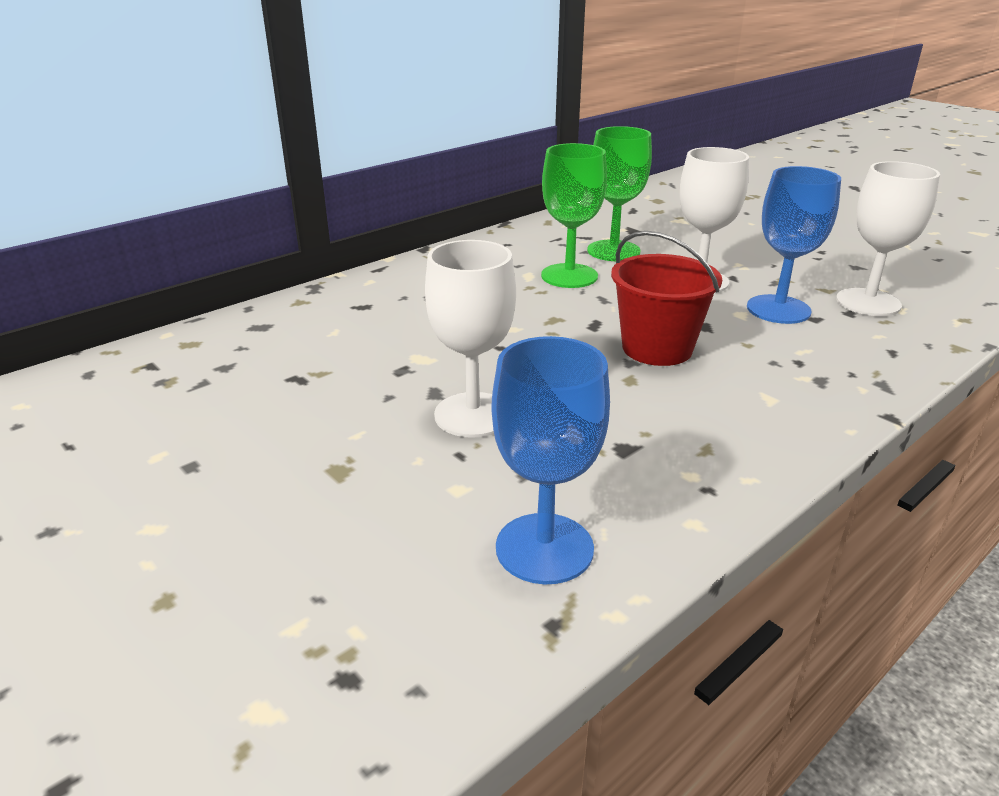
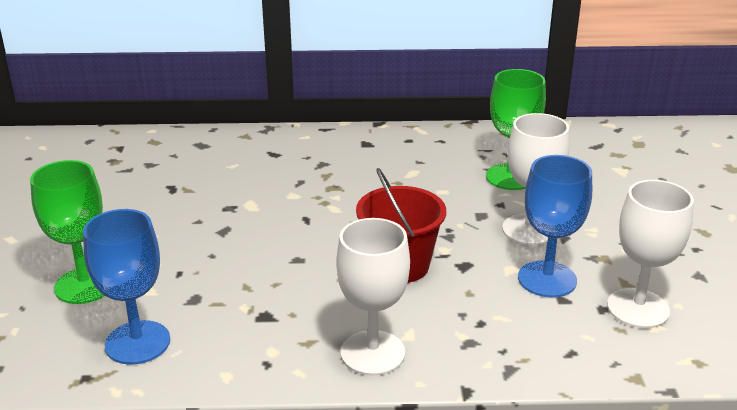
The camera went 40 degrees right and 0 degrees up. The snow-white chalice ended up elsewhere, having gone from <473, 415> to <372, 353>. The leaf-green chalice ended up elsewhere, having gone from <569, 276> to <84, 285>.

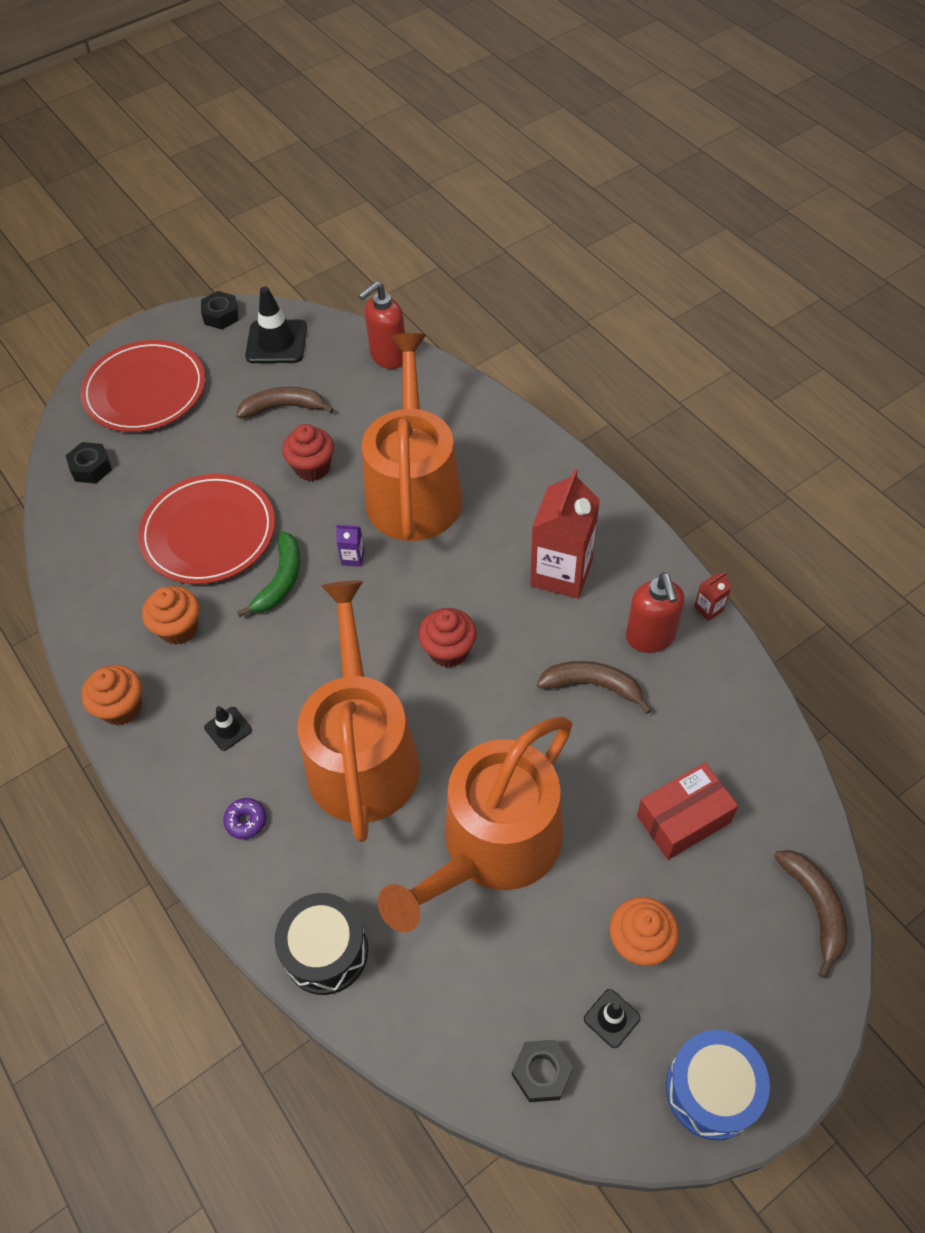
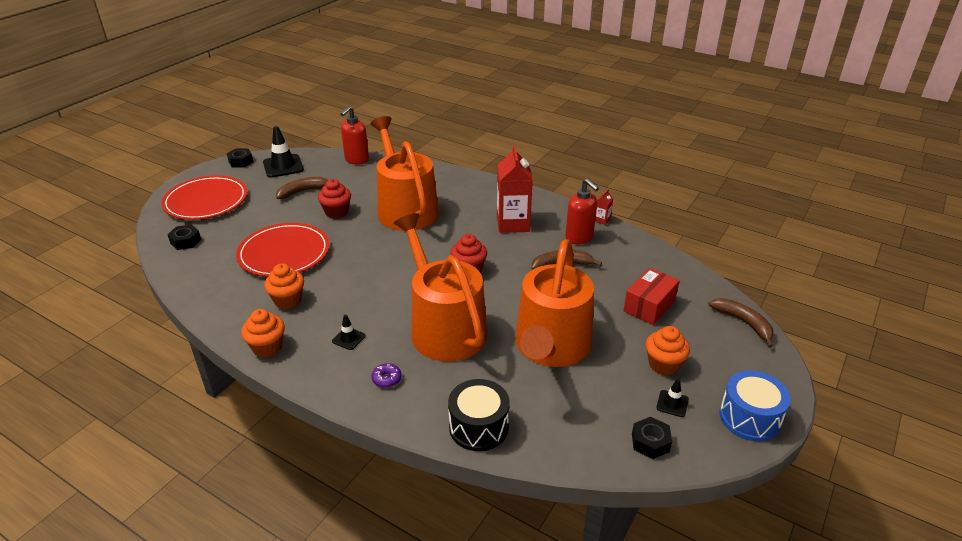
The camera went 25 degrees left and 20 degrees down. The second view lost the leaf-green banana fruit at <280, 580>. The second view lost the violet juice carton at <353, 557>.

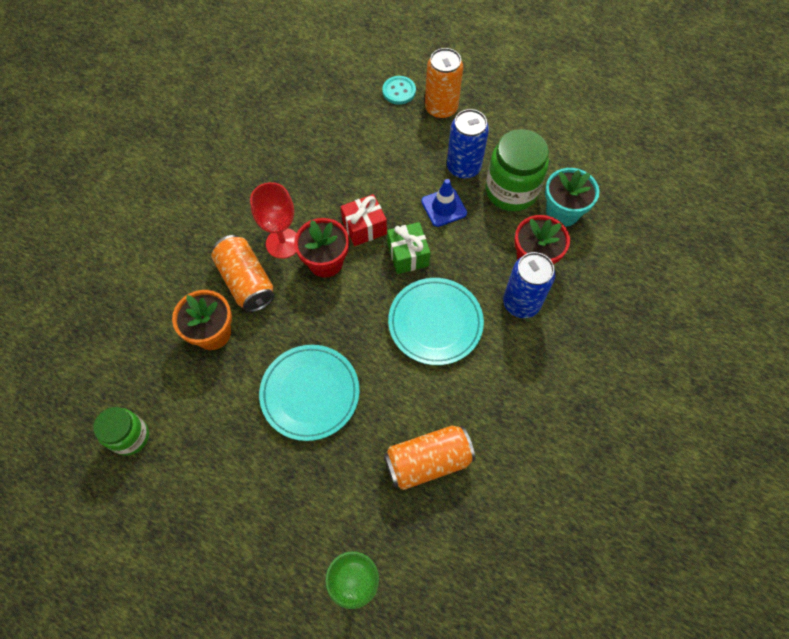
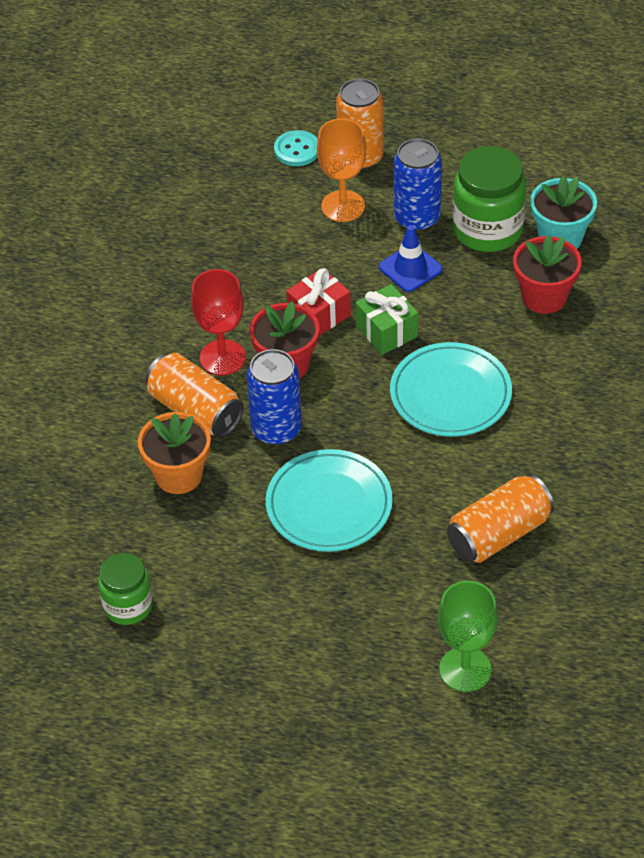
The camera went 15 degrees left and 15 degrees down. The cobalt soda can ended up elsewhere, having gone from <521, 303> to <276, 429>. The second view gained the bright orange chalice at <343, 206>.

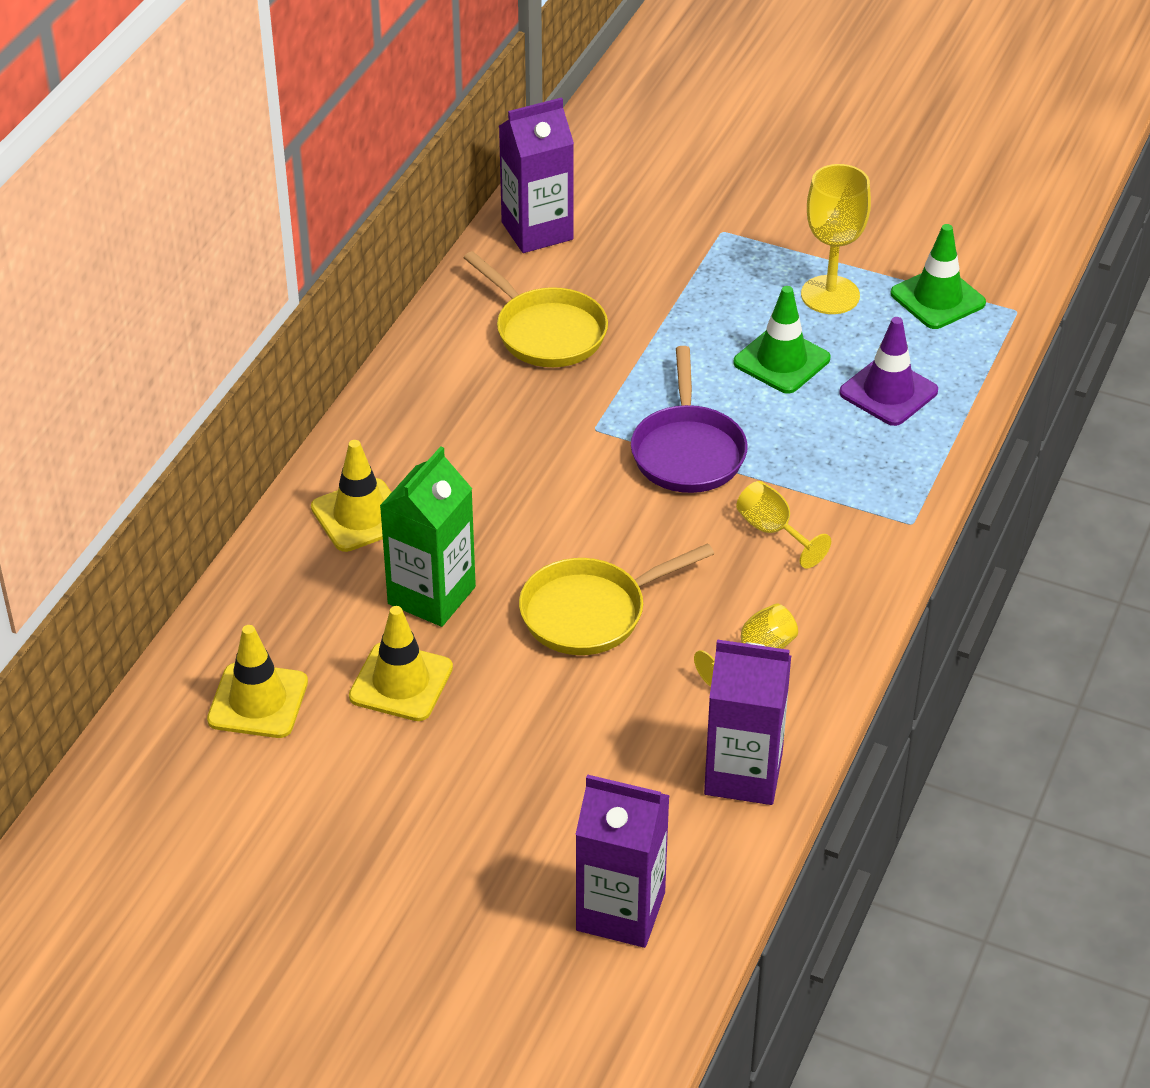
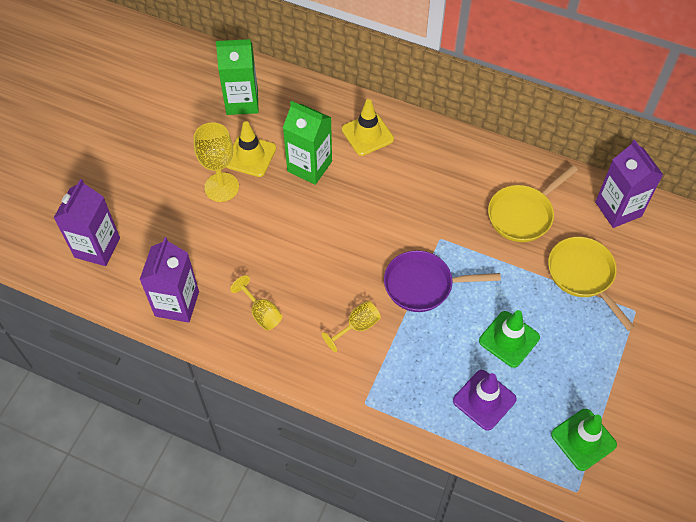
The camera went 90 degrees right and 15 degrees up. Where the bright yellow safety cone stood at <258, 701>, the leaf-green juice carton came to stand at <242, 102>. The bright yellow frying pan ended up elsewhere, having gone from <590, 612> to <583, 275>. The bright yellow chalice ended up elsewhere, having gone from <830, 295> to <221, 187>.

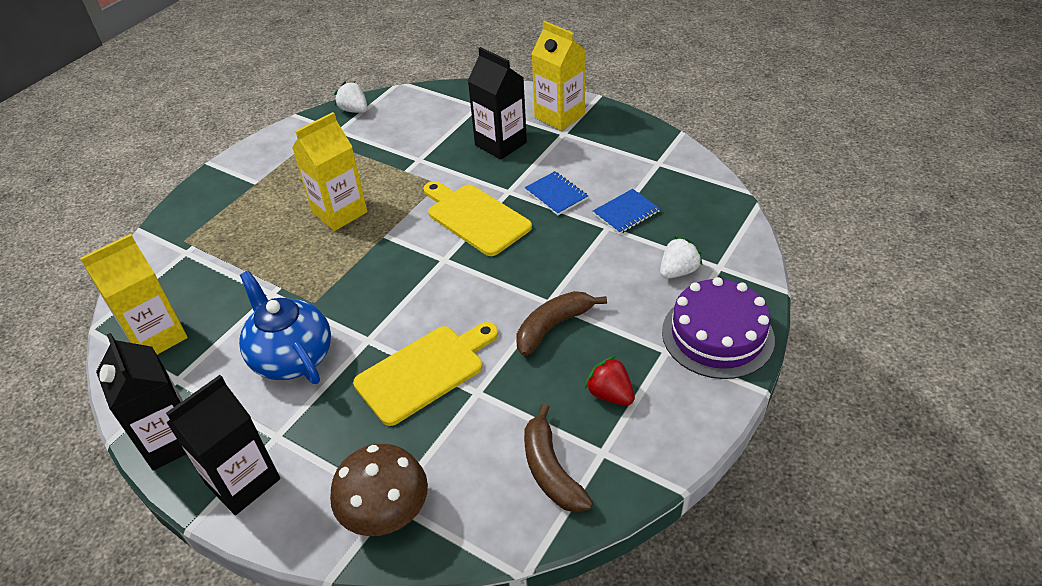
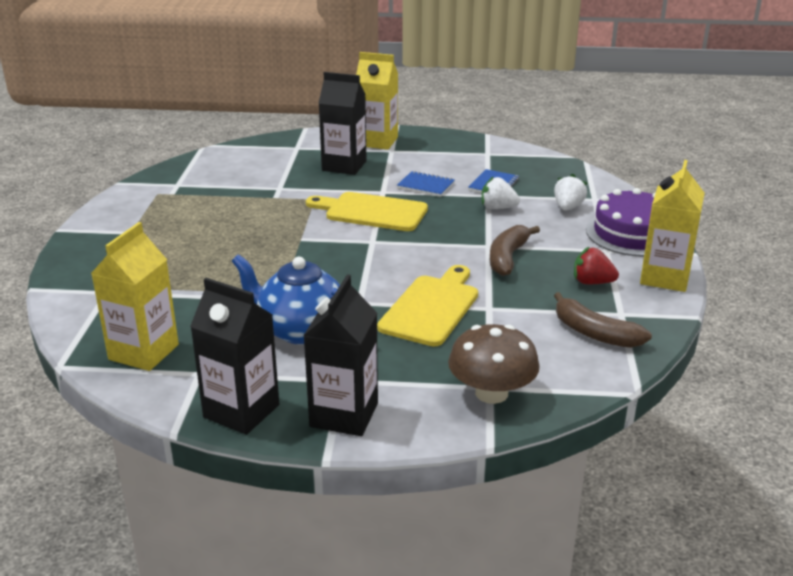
The camera went 30 degrees left and 15 degrees down. The bright yellow juice carton ended up elsewhere, having gone from <340, 212> to <665, 277>. The snow-white strawberry ended up elsewhere, having gone from <354, 110> to <497, 208>.

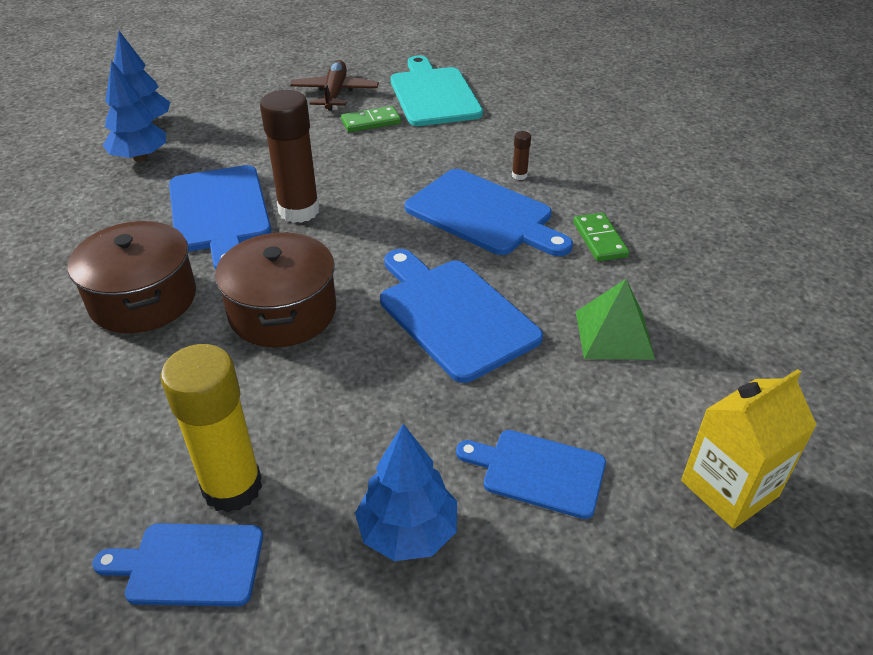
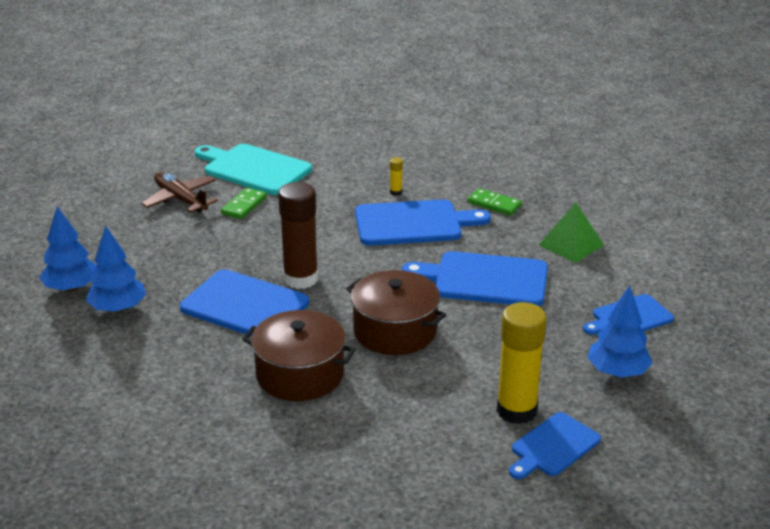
The camera went 45 degrees left and 10 degrees down. What was the brown stick of glue at <519, 175> turned into the bright yellow stick of glue at <396, 192>. The second view lost the bright yellow juice carton at <729, 488>.

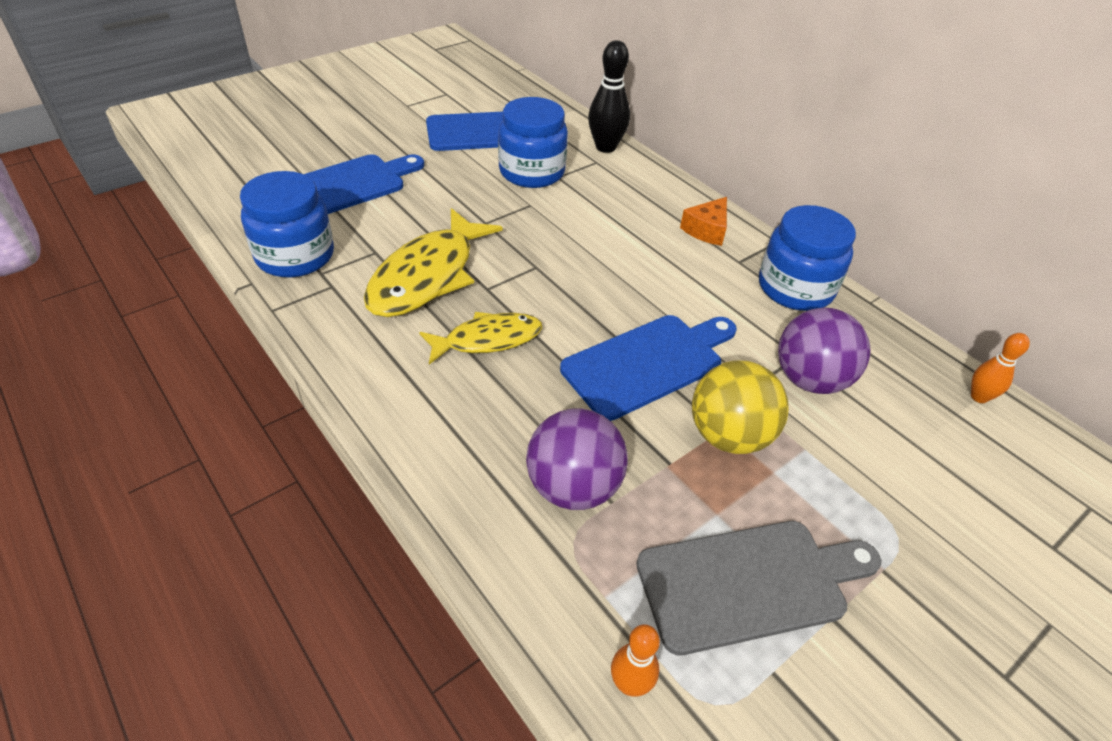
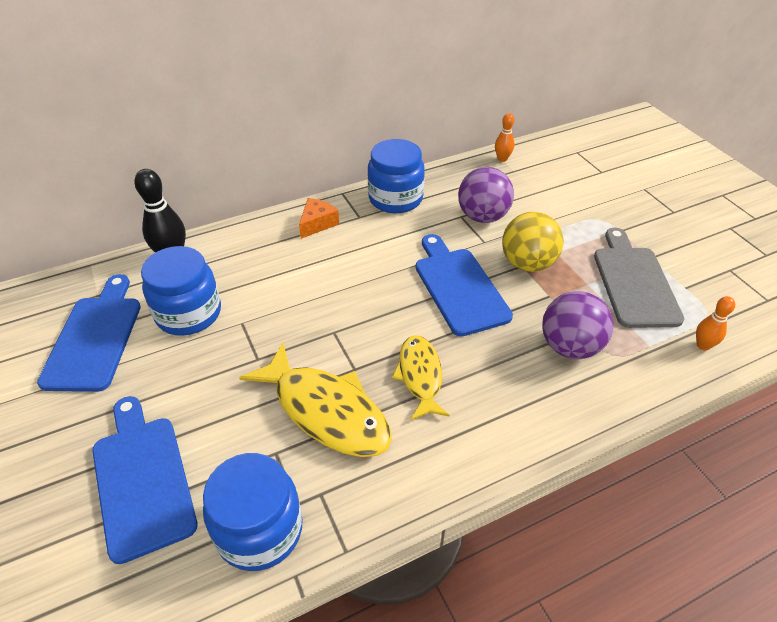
The camera went 75 degrees left and 0 degrees up. The bright orange cheese wedge at <707, 230> ended up facing another way, 105 degrees counterclockwise from before.

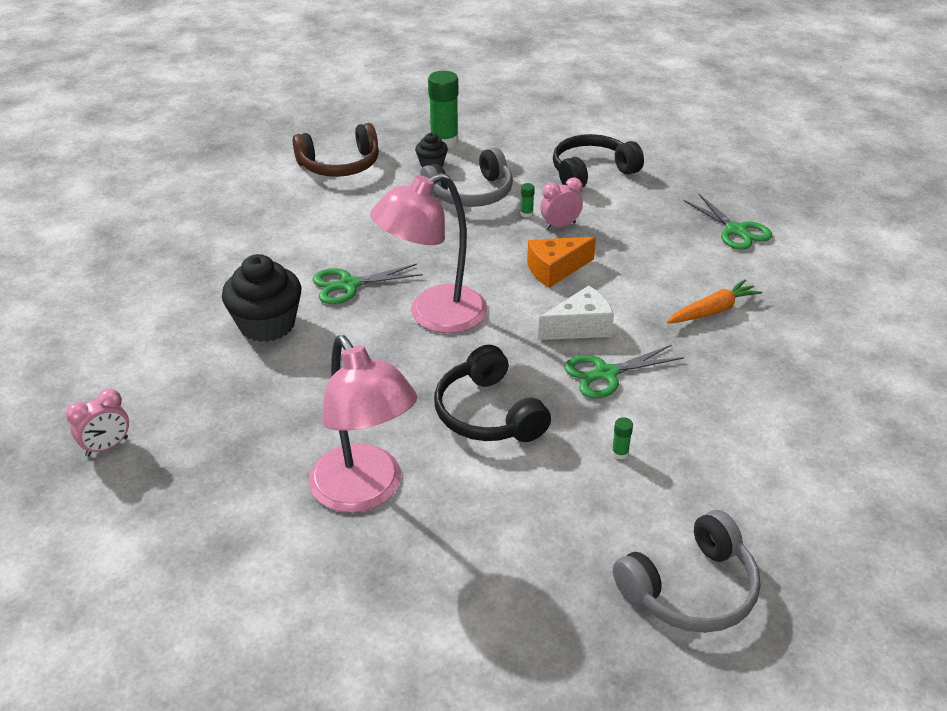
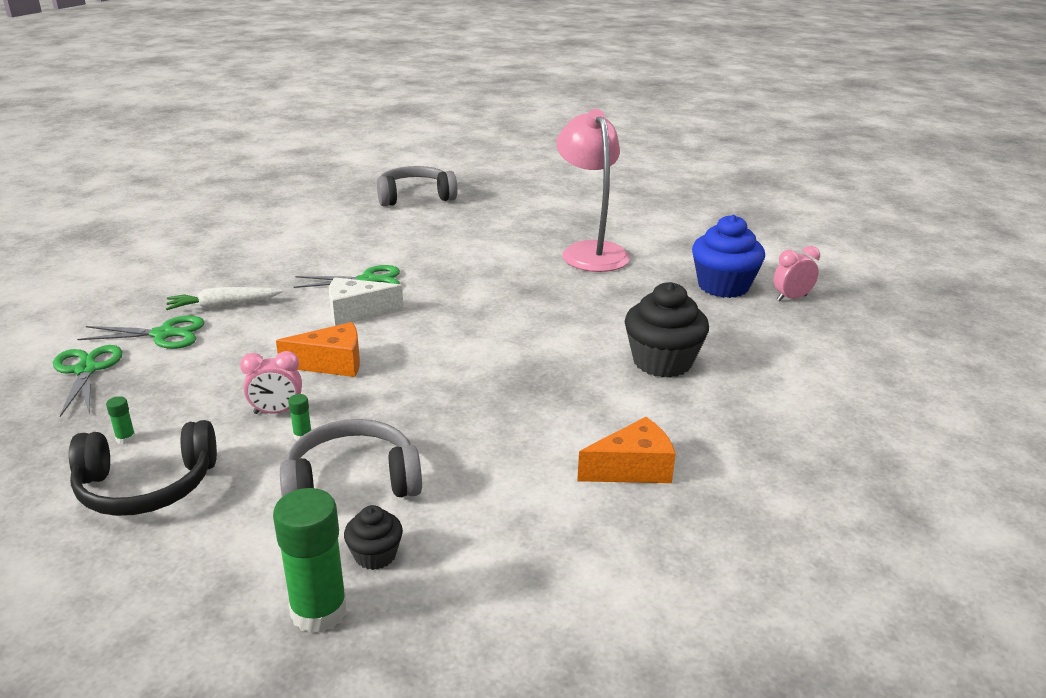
The camera went 165 degrees left and 10 degrees down. The second view lost the brown headset at <340, 165>. The leaf-green scissors ended up elsewhere, having gone from <348, 285> to <164, 334>. The second view lost the rosy lamp at <434, 316>. The second view lost the ebony headset at <488, 413>. The leaf-green stick of glue ended up elsewhere, having gone from <620, 453> to <125, 438>. What was the bright orange toy carrot at <713, 311> turned into the snow-white toy carrot at <223, 306>. The second view gained the bright orange cheese wedge at <633, 469>. The second view gained the cobalt fairy cake at <723, 286>.

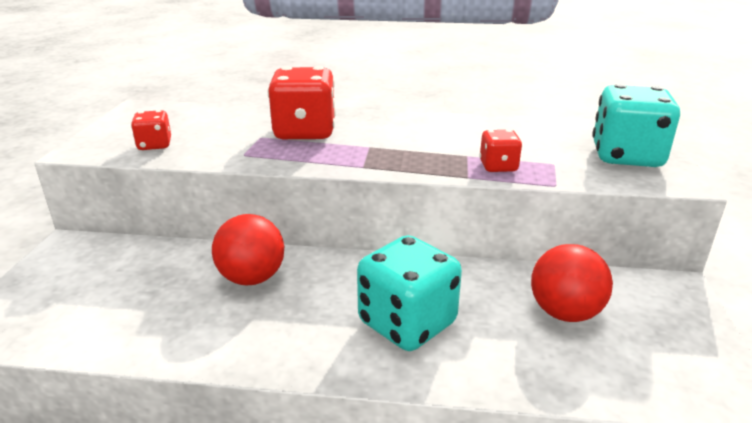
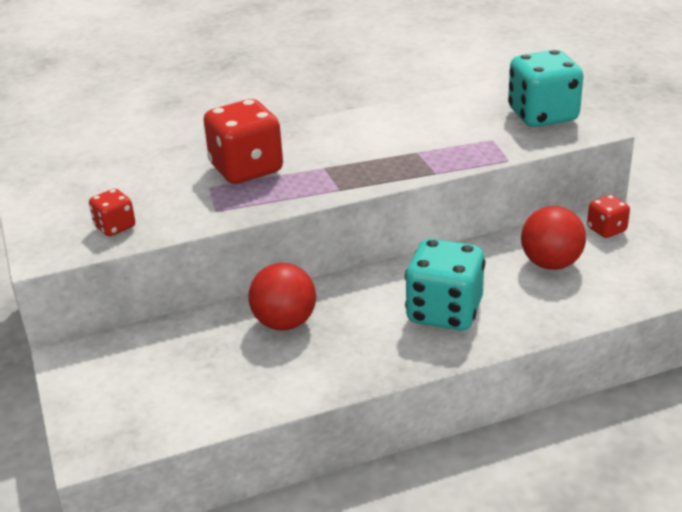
The camera went 25 degrees left and 5 degrees up. The scarlet dice ended up elsewhere, having gone from <498, 167> to <606, 229>.

